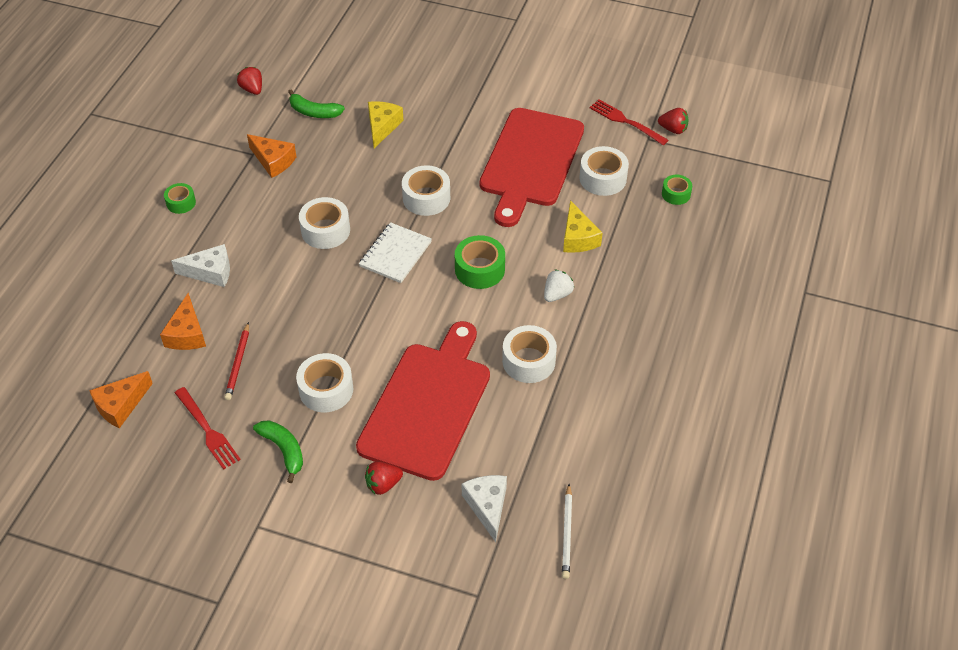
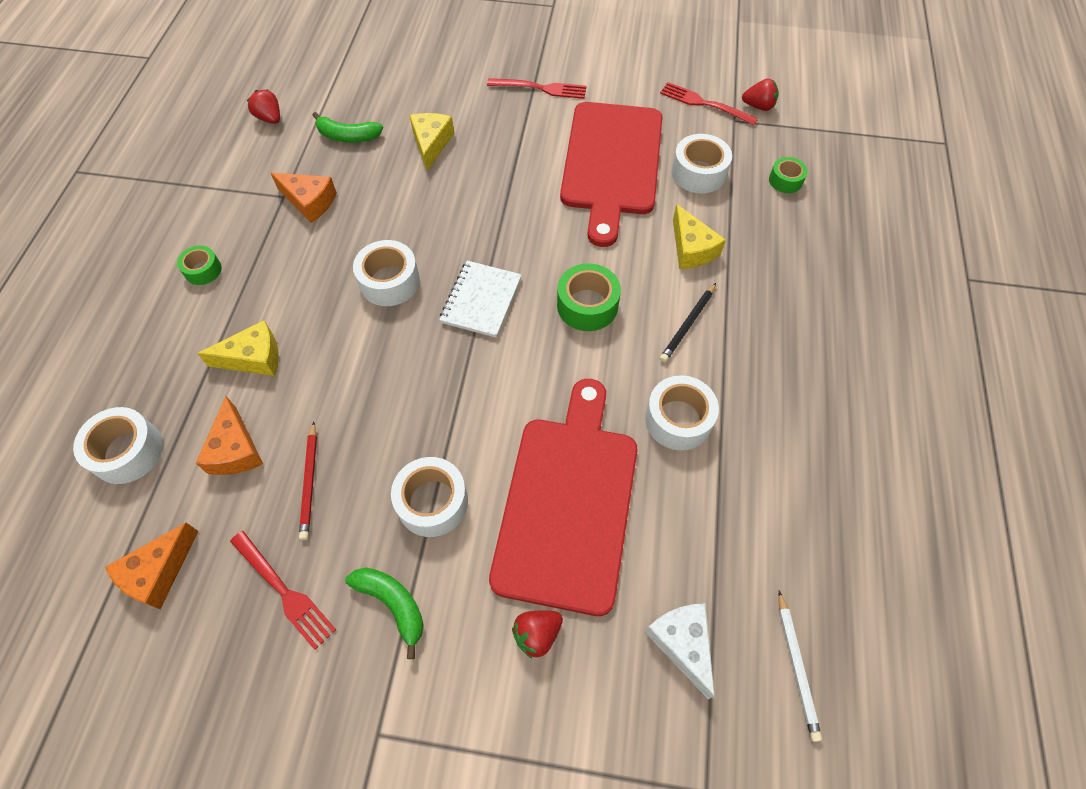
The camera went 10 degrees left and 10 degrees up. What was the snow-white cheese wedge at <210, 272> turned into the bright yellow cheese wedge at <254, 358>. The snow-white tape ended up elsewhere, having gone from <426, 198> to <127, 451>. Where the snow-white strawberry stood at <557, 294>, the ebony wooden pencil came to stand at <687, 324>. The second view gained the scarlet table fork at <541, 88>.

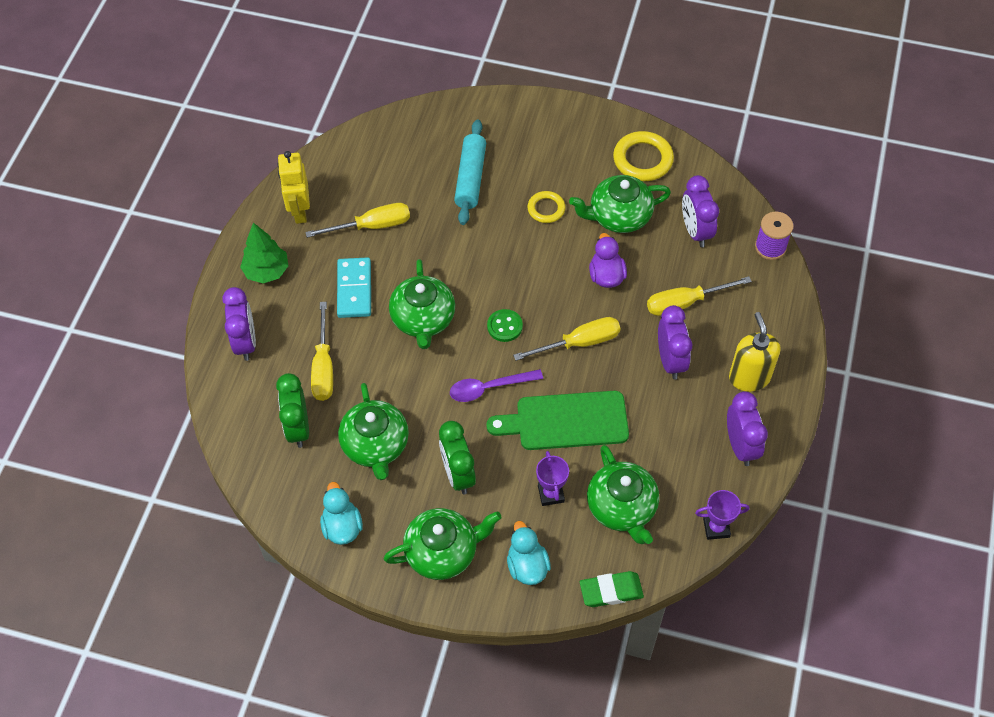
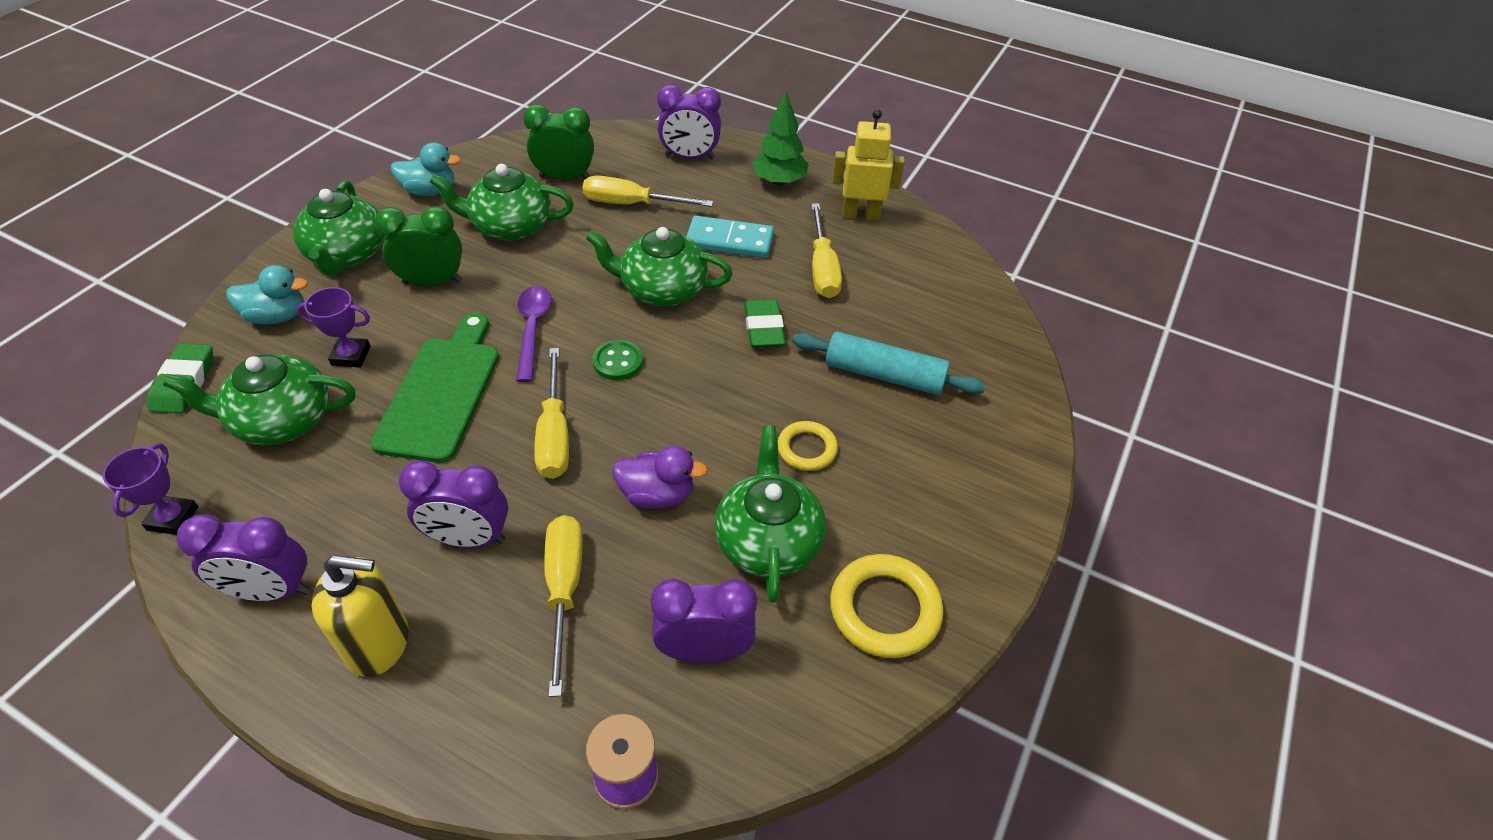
The camera went 100 degrees right and 10 degrees down. The second view gained the leaf-green pencil eraser at <764, 328>.

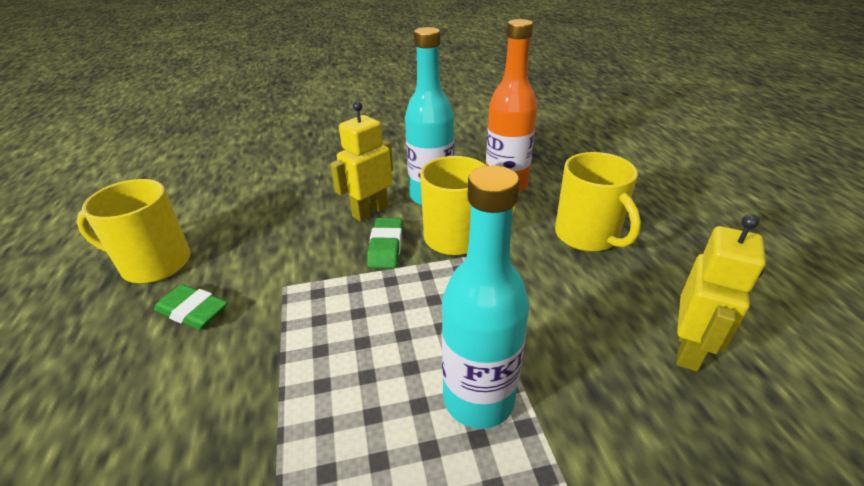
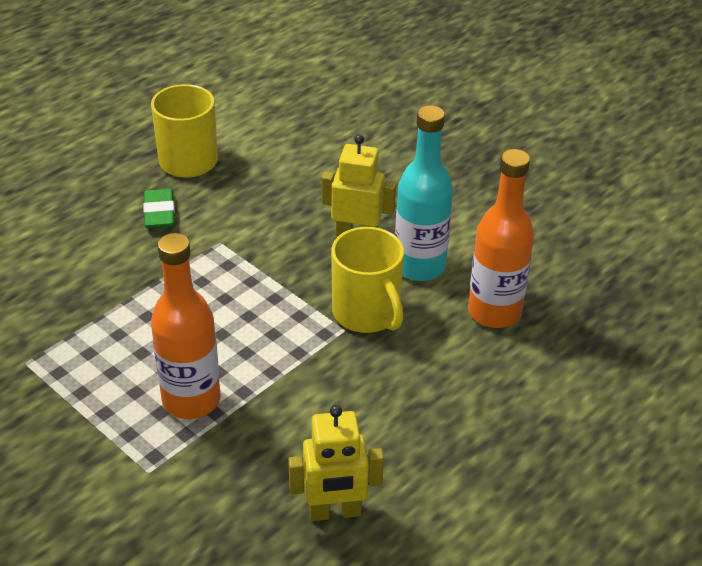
The camera went 55 degrees right and 5 degrees up. The second view lost the leaf-green pencil eraser at <386, 247>. What was the turquoise drink bottle at <478, 399> turned into the bright orange drink bottle at <191, 400>. The second view lost the bright yellow mug at <587, 236>.

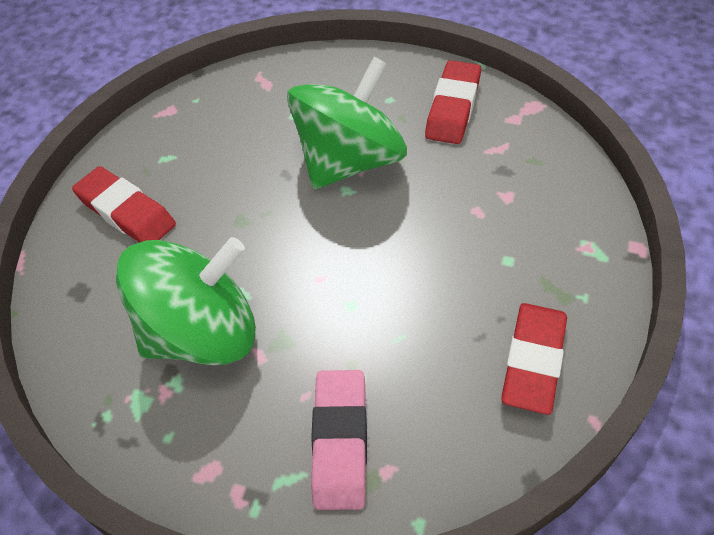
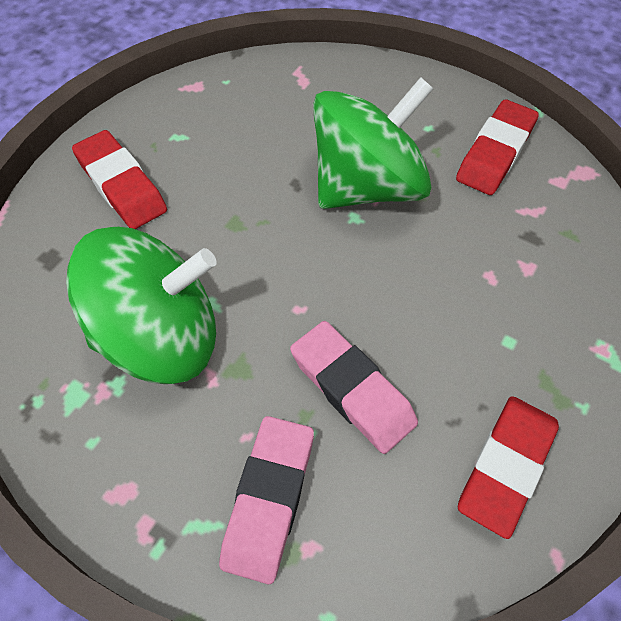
The camera went 10 degrees right and 5 degrees up. The second view gained the rosy pencil eraser at <352, 389>.

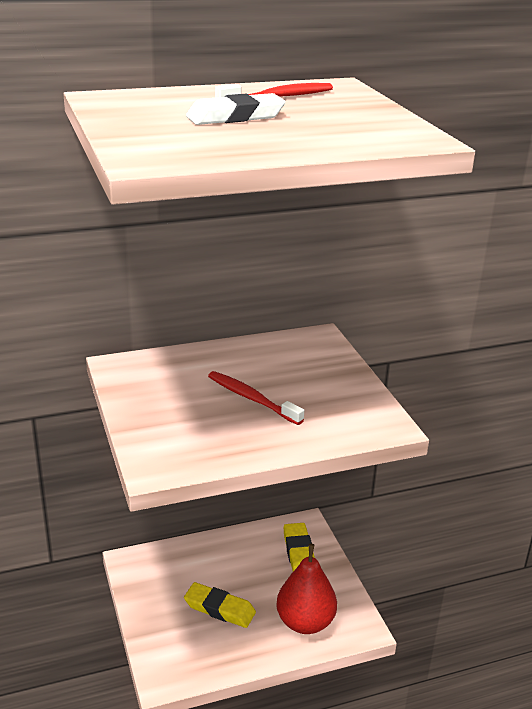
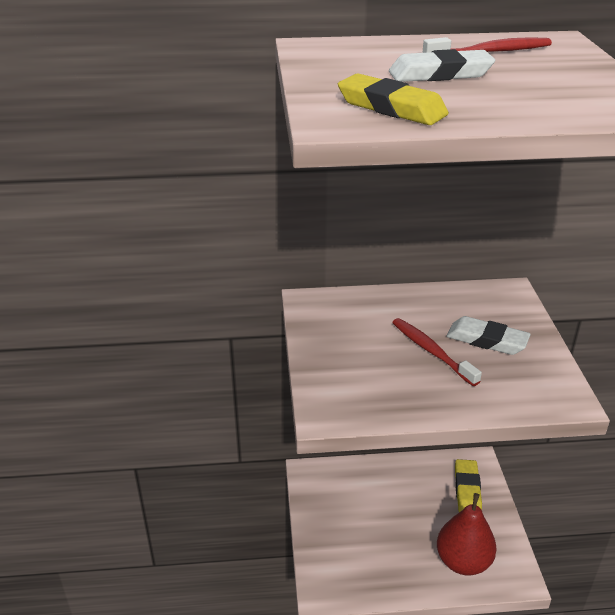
The camera went 15 degrees right and 5 degrees up. The bright yellow pencil eraser ended up elsewhere, having gone from <219, 609> to <391, 107>. The second view gained the snow-white pencil eraser at <487, 340>.

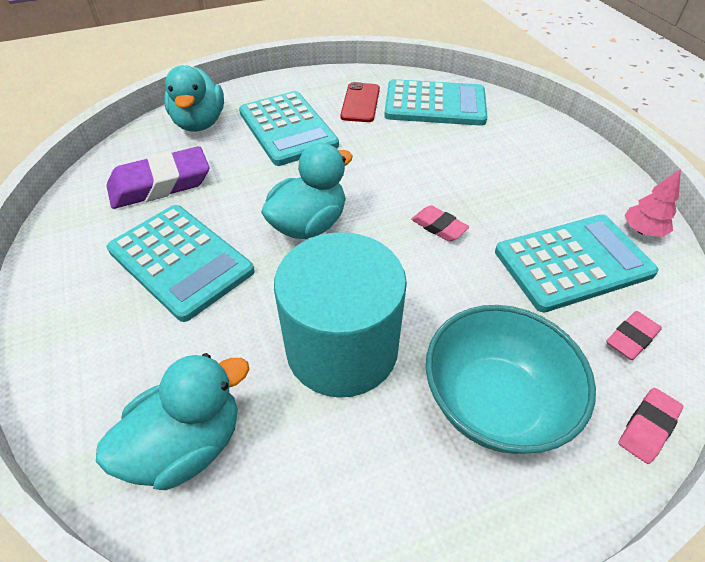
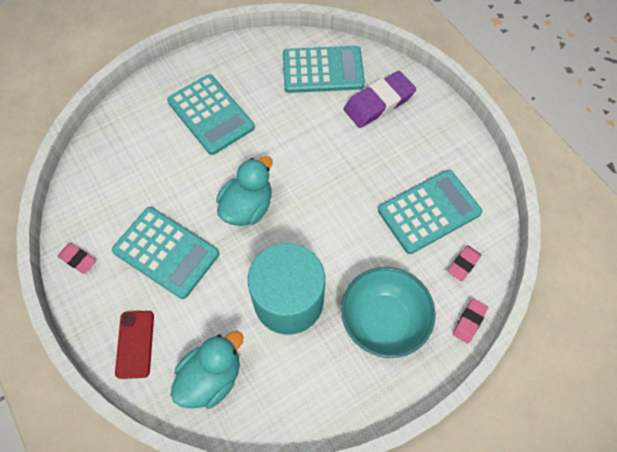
The camera went 10 degrees left and 15 degrees up. The violet pencil eraser ended up elsewhere, having gone from <160, 184> to <379, 103>. The second view lost the turquoise rubber duck at <199, 123>. The scarlet phone ended up elsewhere, having gone from <360, 103> to <135, 344>. The rosy pencil eraser ended up elsewhere, having gone from <439, 227> to <78, 259>. The second view lost the rosy fir tree at <642, 231>.

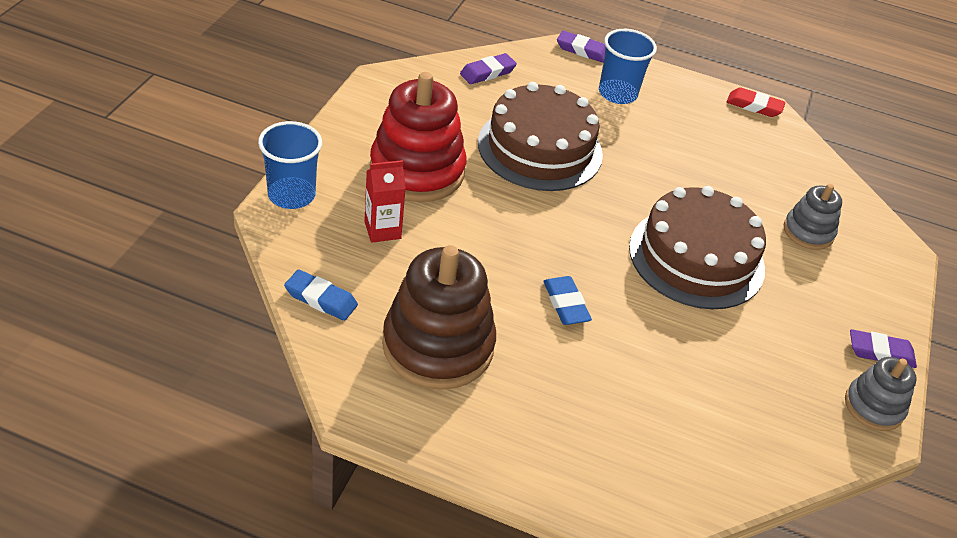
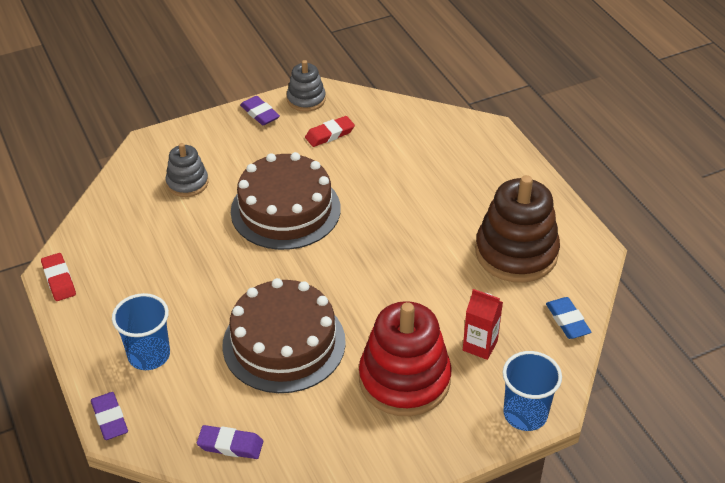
The camera went 130 degrees left and 0 degrees up. The second view lost the cobalt pencil eraser at <565, 304>. The second view gained the scarlet pencil eraser at <330, 134>.

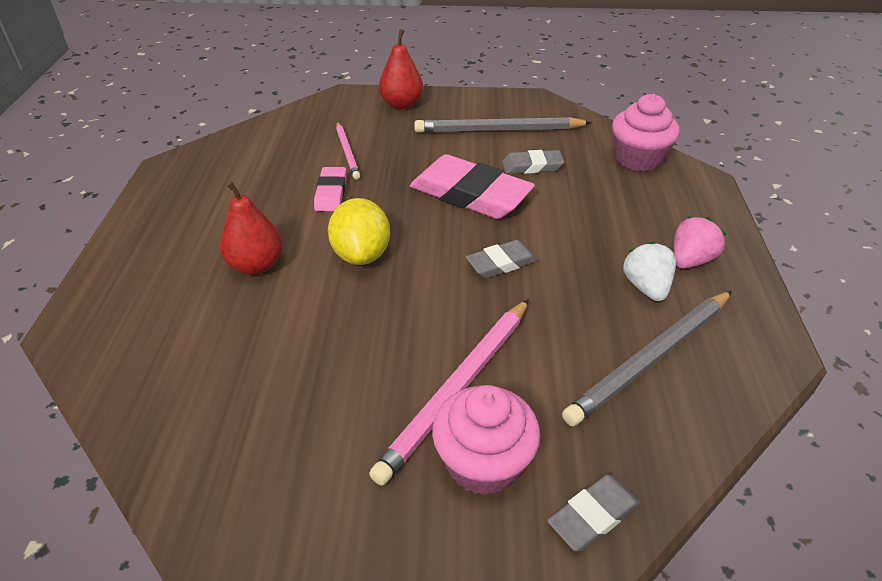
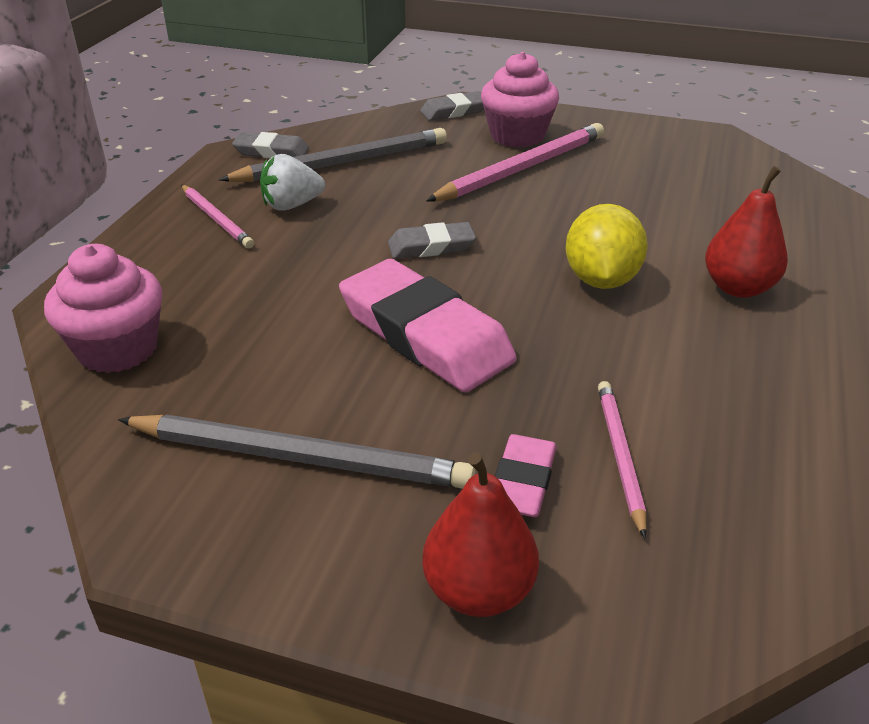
The camera went 165 degrees left and 5 degrees down. The rosy pencil eraser ended up elsewhere, having gone from <331, 193> to <522, 481>. The ash-grey pencil eraser ended up elsewhere, having gone from <532, 166> to <271, 151>. The snow-white strawberry at <646, 287> ended up facing another way, 60 degrees clockwise from before. Where the rosy strawberry stood at <690, 260>, the rosy wooden pencil came to stand at <217, 219>.

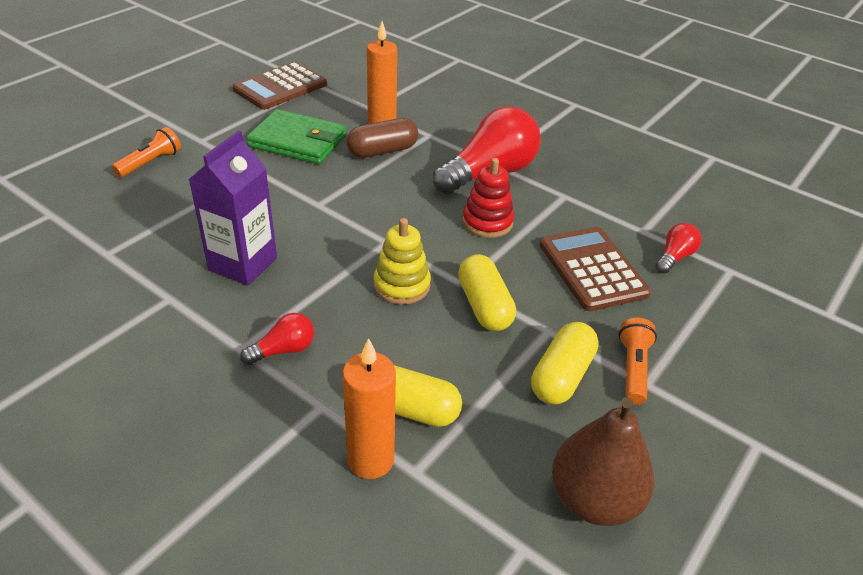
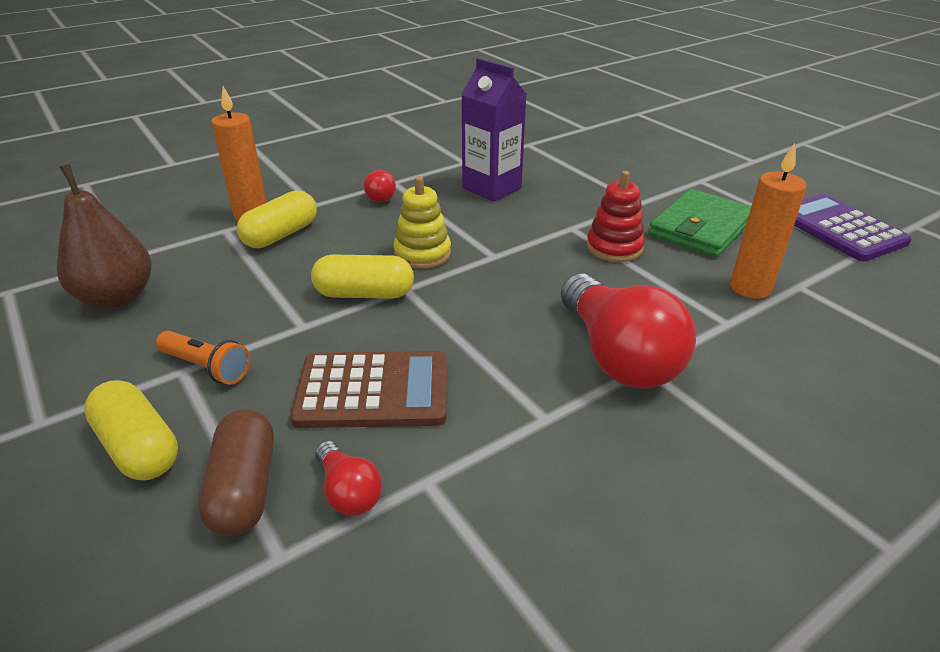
The camera went 110 degrees right and 5 degrees down. The second view lost the bright orange pocket torch at <151, 163>. What was the brown pocket calculator at <280, 87> turned into the violet pocket calculator at <839, 228>. The brown capsule ended up elsewhere, having gone from <382, 151> to <244, 488>. The scarlet stacking rings ended up elsewhere, having gone from <487, 222> to <614, 248>. The bright yellow capsule ended up elsewhere, having gone from <561, 376> to <139, 447>.

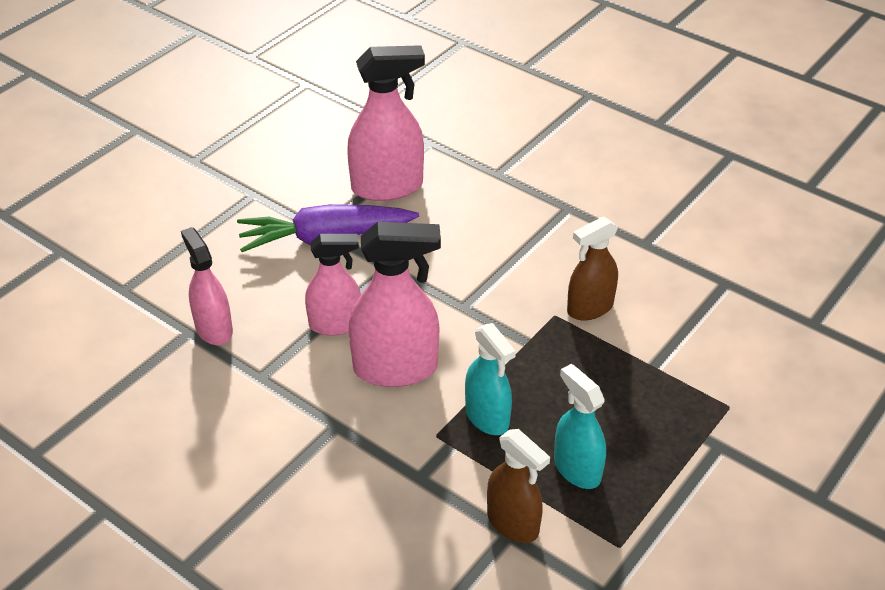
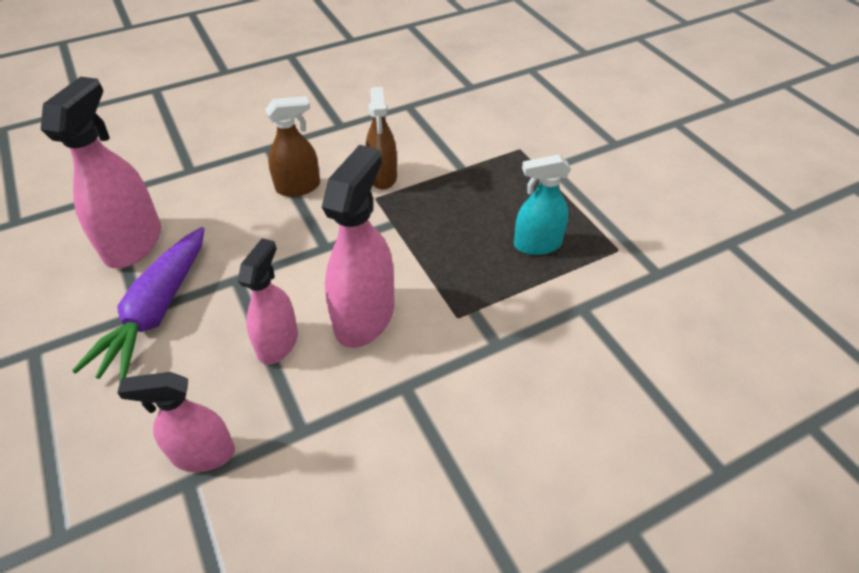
The camera went 65 degrees left and 5 degrees up. The second view lost the turquoise spray cleaner at <487, 417>. The brown spray cleaner ended up elsewhere, having gone from <513, 523> to <298, 187>.

